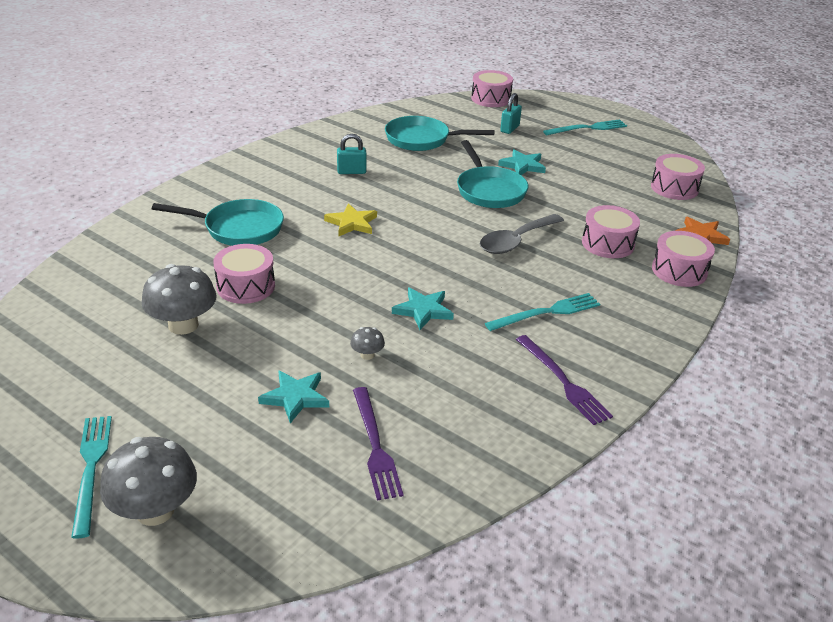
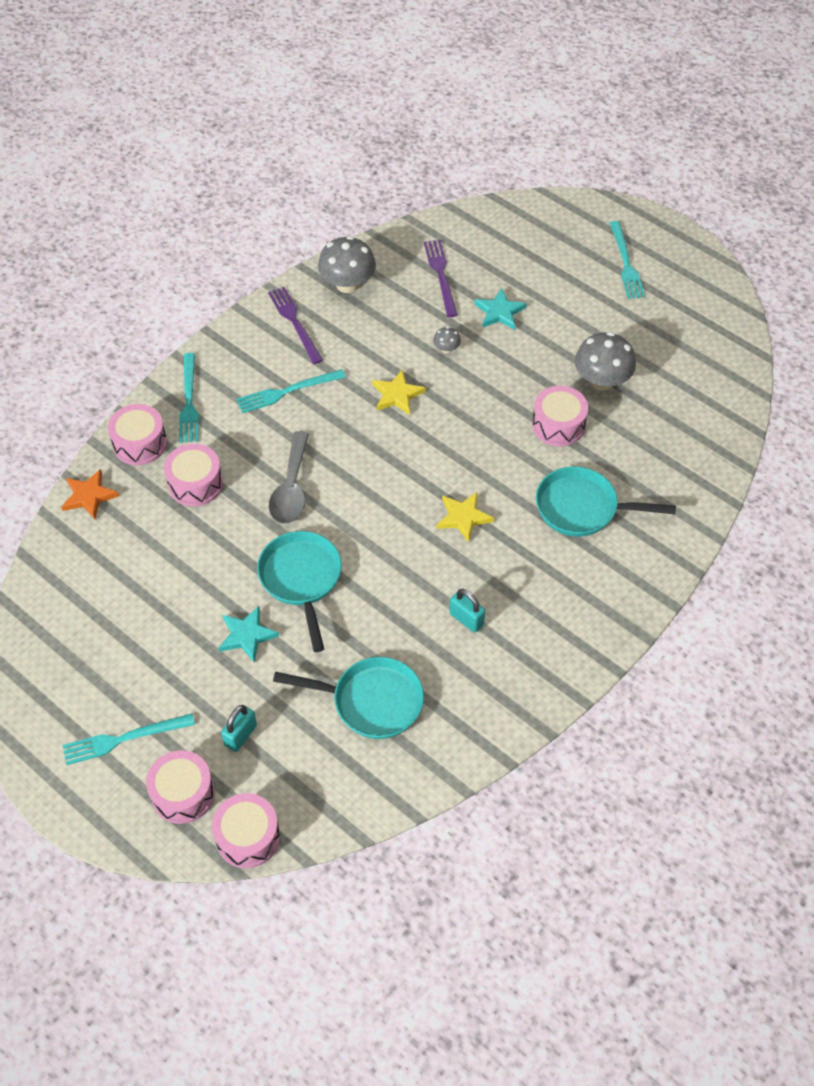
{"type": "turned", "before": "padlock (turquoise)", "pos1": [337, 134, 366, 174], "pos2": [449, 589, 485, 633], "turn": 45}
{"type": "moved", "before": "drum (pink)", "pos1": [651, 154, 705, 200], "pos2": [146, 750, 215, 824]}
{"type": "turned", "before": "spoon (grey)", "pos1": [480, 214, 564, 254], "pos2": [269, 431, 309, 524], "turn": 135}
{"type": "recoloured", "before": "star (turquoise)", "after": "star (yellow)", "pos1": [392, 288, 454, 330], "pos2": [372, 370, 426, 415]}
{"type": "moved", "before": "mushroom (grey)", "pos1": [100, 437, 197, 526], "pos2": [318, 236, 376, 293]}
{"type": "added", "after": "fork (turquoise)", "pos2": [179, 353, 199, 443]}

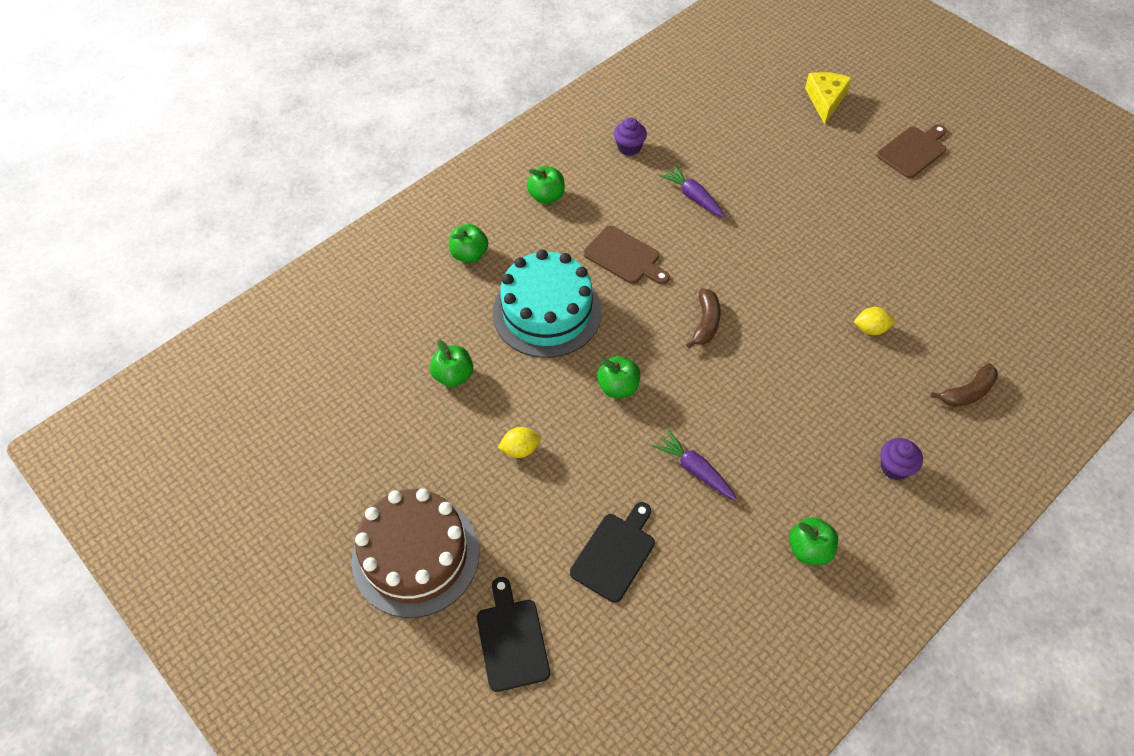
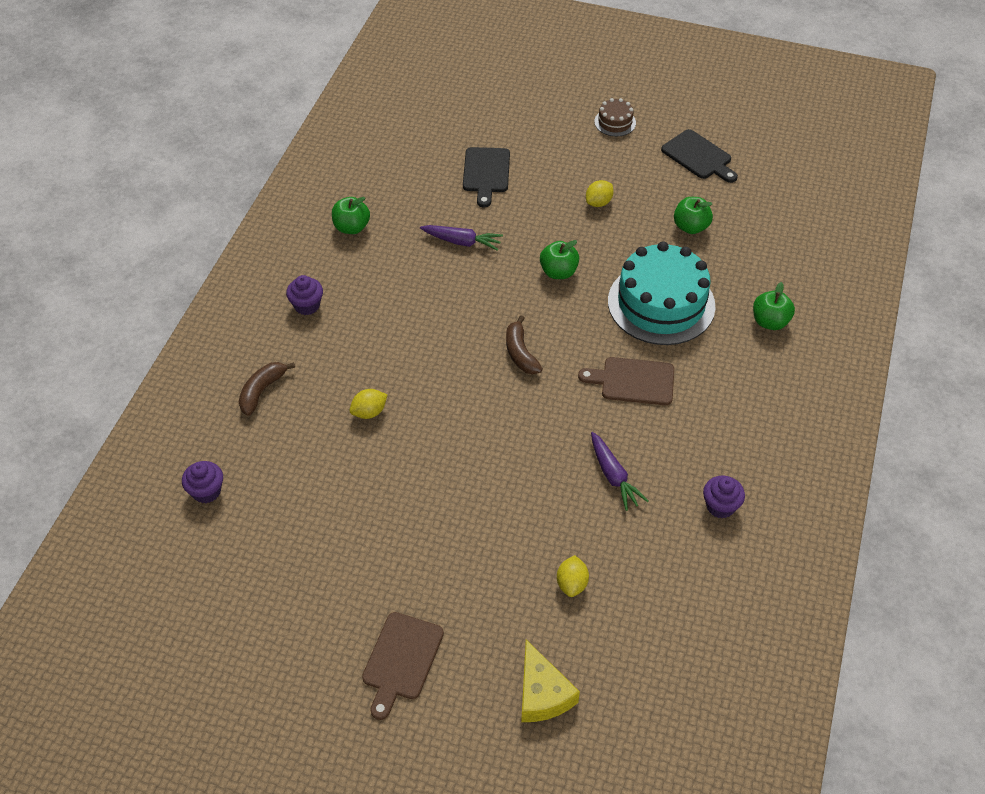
{"type": "turned", "before": "carrot (purple)", "pos1": [659, 165, 725, 218], "pos2": [591, 432, 648, 511], "turn": 45}
{"type": "removed", "before": "apple (green)", "pos1": [527, 166, 565, 204]}
{"type": "resized", "before": "cake (brown)", "pos1": [352, 488, 479, 618], "pos2": [594, 98, 636, 136], "scale": 0.44}
{"type": "moved", "before": "cutting board (black)", "pos1": [477, 577, 550, 692], "pos2": [661, 129, 738, 183]}
{"type": "added", "after": "cupcake (purple)", "pos2": [182, 461, 223, 503]}
{"type": "added", "after": "lemon (yellow)", "pos2": [557, 555, 589, 597]}

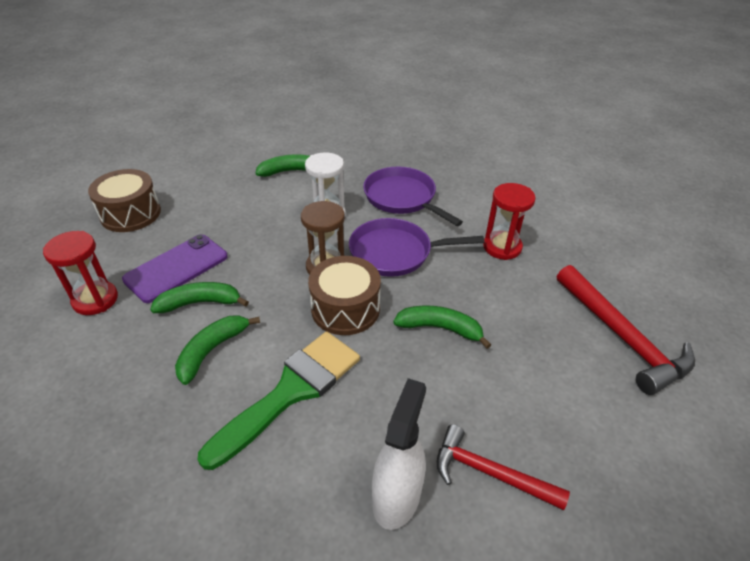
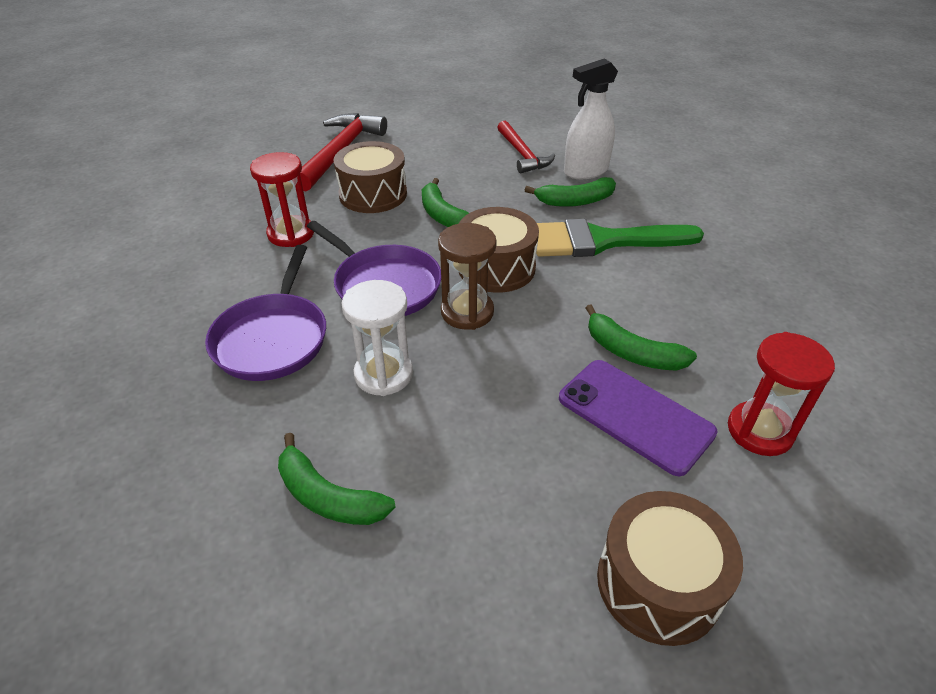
{"type": "turned", "before": "phone (purple)", "pos1": [122, 234, 227, 303], "pos2": [559, 360, 718, 476], "turn": 45}
{"type": "moved", "before": "banana (green)", "pos1": [175, 315, 260, 385], "pos2": [525, 177, 616, 207]}
{"type": "added", "after": "drum (brown)", "pos2": [334, 141, 407, 213]}

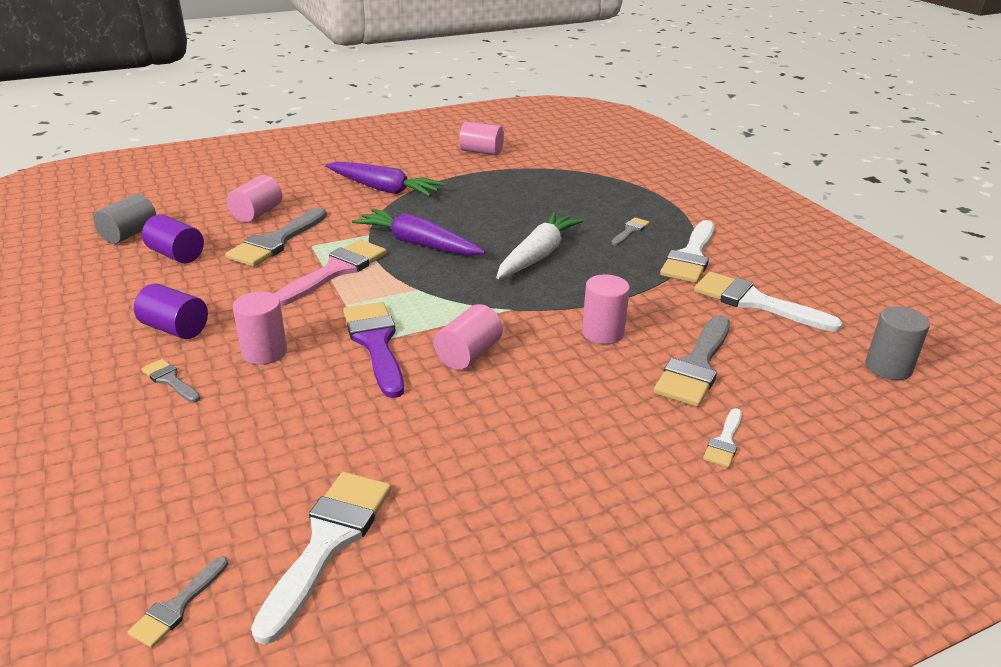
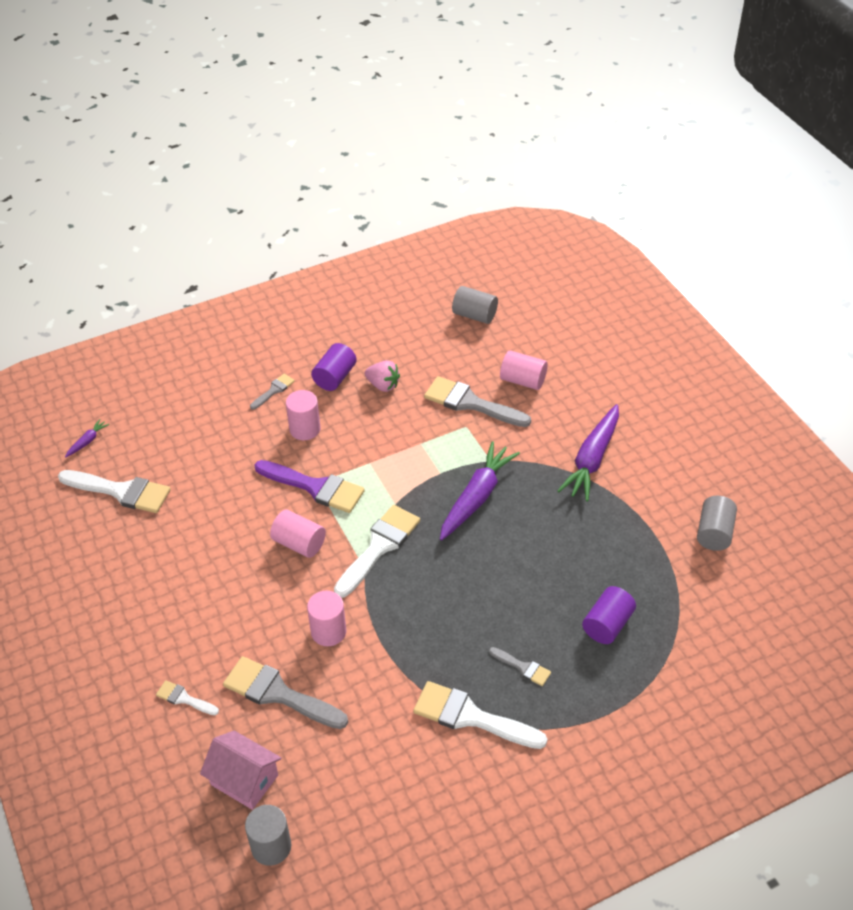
{"type": "recoloured", "before": "cylinder (pink)", "after": "cylinder (grey)", "pos1": [459, 122, 504, 155], "pos2": [697, 496, 737, 551]}
{"type": "removed", "before": "carrot (white)", "pos1": [496, 212, 584, 279]}
{"type": "moved", "before": "cylinder (purple)", "pos1": [142, 214, 204, 263], "pos2": [582, 586, 636, 644]}
{"type": "removed", "before": "brush (pink)", "pos1": [275, 240, 387, 306]}
{"type": "moved", "before": "brush (white)", "pos1": [694, 272, 843, 332], "pos2": [334, 505, 420, 598]}
{"type": "turned", "before": "brush (purple)", "pos1": [343, 302, 404, 398], "pos2": [255, 460, 365, 513], "turn": 45}
{"type": "replaced", "before": "brush (grey)", "after": "carrot (purple)", "pos1": [127, 556, 228, 648], "pos2": [65, 419, 109, 458]}
{"type": "added", "after": "strawberry (pink)", "pos2": [365, 360, 400, 392]}
{"type": "added", "after": "house (pink)", "pos2": [200, 731, 282, 810]}

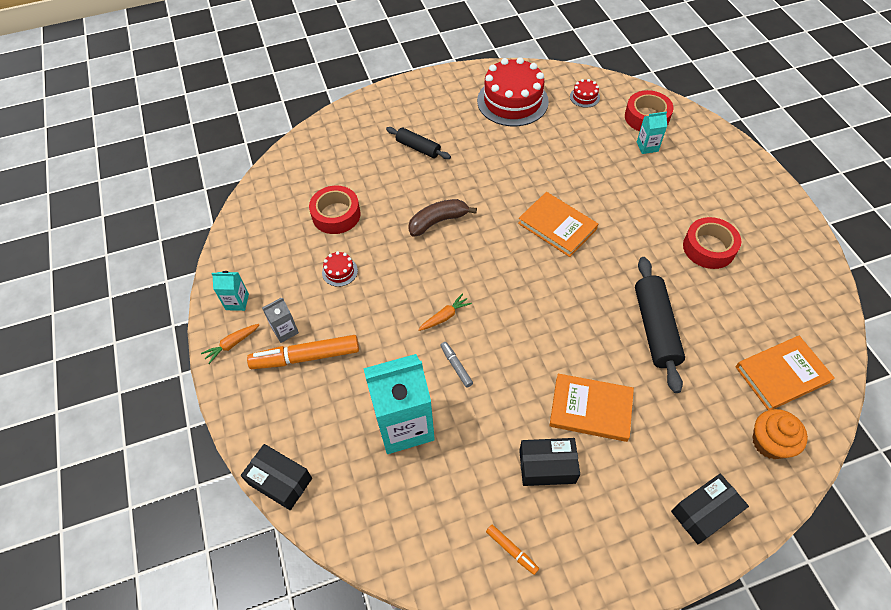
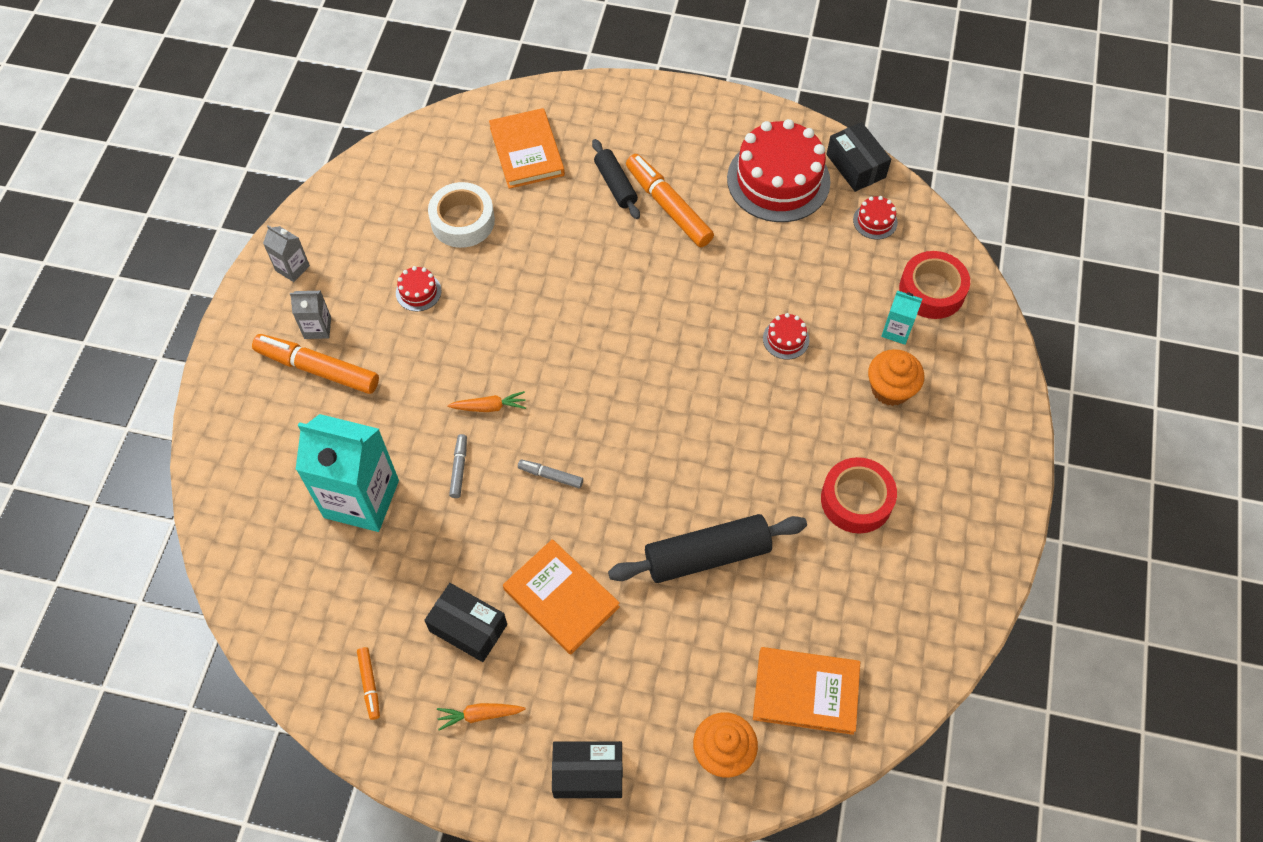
{"type": "recoloured", "before": "tape (red)", "after": "tape (white)", "pos1": [309, 186, 361, 234], "pos2": [428, 182, 495, 248]}
{"type": "moved", "before": "book (orange)", "pos1": [518, 192, 598, 257], "pos2": [489, 108, 565, 189]}
{"type": "removed", "before": "banana (brown)", "pos1": [408, 199, 477, 237]}
{"type": "turned", "before": "rolling pin (black)", "pos1": [635, 257, 685, 393], "pos2": [608, 514, 807, 583], "turn": 45}
{"type": "recoloured", "before": "carton (turquoise)", "after": "carton (grey)", "pos1": [211, 271, 249, 311], "pos2": [263, 226, 310, 282]}
{"type": "moved", "before": "carrot (orange)", "pos1": [201, 324, 260, 364], "pos2": [437, 703, 525, 730]}
{"type": "moved", "before": "box (black)", "pos1": [241, 444, 312, 510], "pos2": [826, 122, 891, 192]}
{"type": "added", "after": "marker (orange)", "pos2": [626, 154, 714, 247]}
{"type": "added", "after": "cake (red)", "pos2": [763, 313, 809, 359]}
{"type": "added", "after": "cupcake (orange)", "pos2": [868, 349, 924, 406]}
{"type": "added", "after": "marker (grey)", "pos2": [518, 459, 583, 488]}

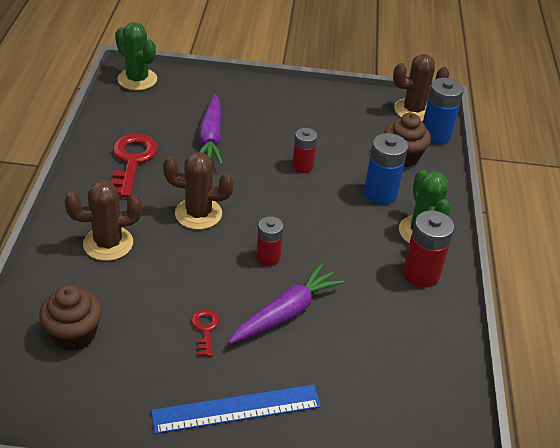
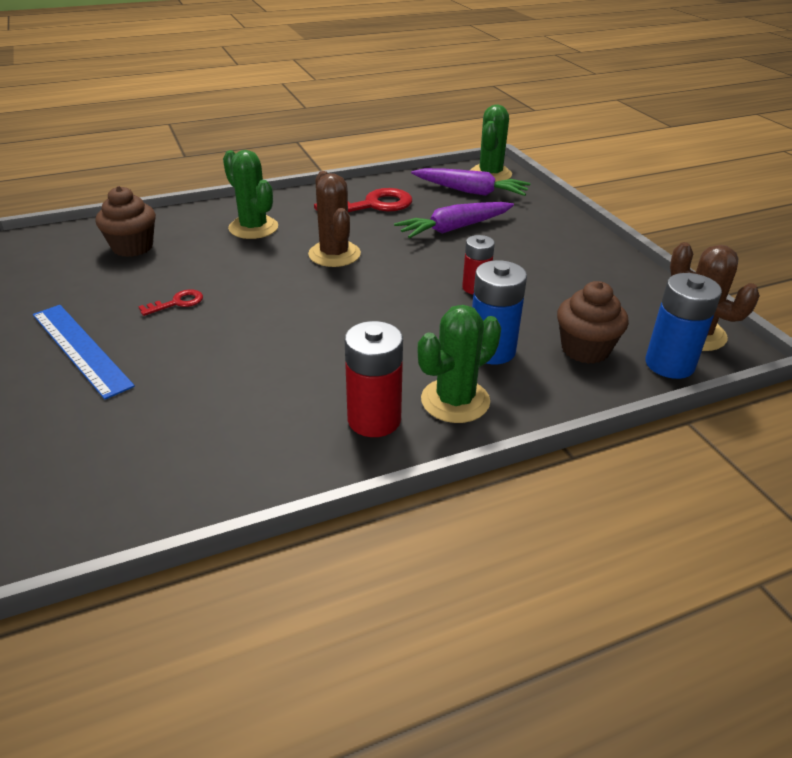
{"type": "recoloured", "before": "cactus (brown)", "after": "cactus (green)", "pos1": [64, 180, 143, 261], "pos2": [223, 150, 278, 239]}
{"type": "removed", "before": "battery (red)", "pos1": [256, 216, 284, 266]}
{"type": "moved", "before": "carrot (purple)", "pos1": [229, 263, 344, 344], "pos2": [411, 168, 530, 196]}

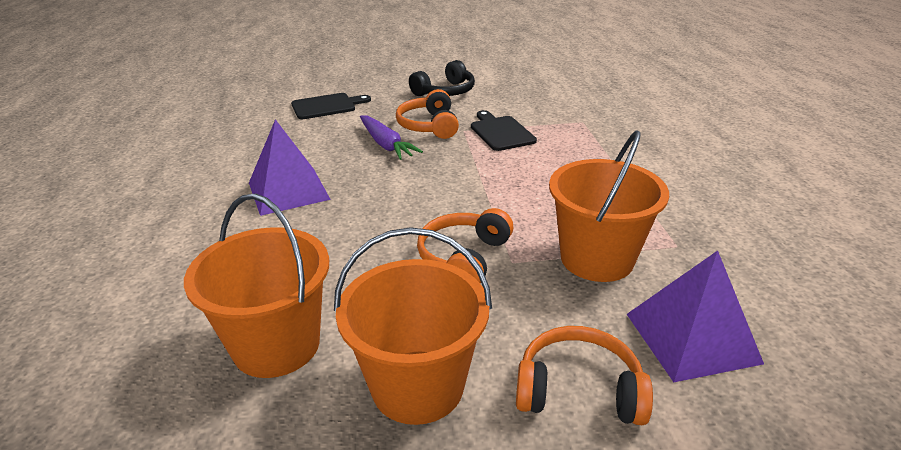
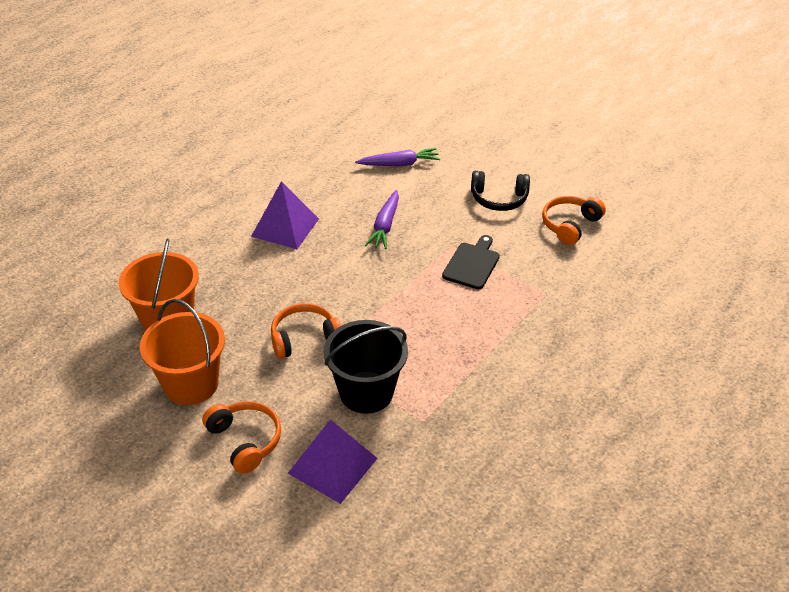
{"type": "moved", "before": "headphones (orange)", "pos1": [396, 89, 459, 139], "pos2": [542, 196, 606, 245]}
{"type": "replaced", "before": "cutting board (black)", "after": "carrot (purple)", "pos1": [291, 93, 371, 119], "pos2": [355, 148, 440, 166]}
{"type": "recoloured", "before": "bucket (orange)", "after": "bucket (black)", "pos1": [549, 130, 669, 282], "pos2": [324, 320, 408, 414]}

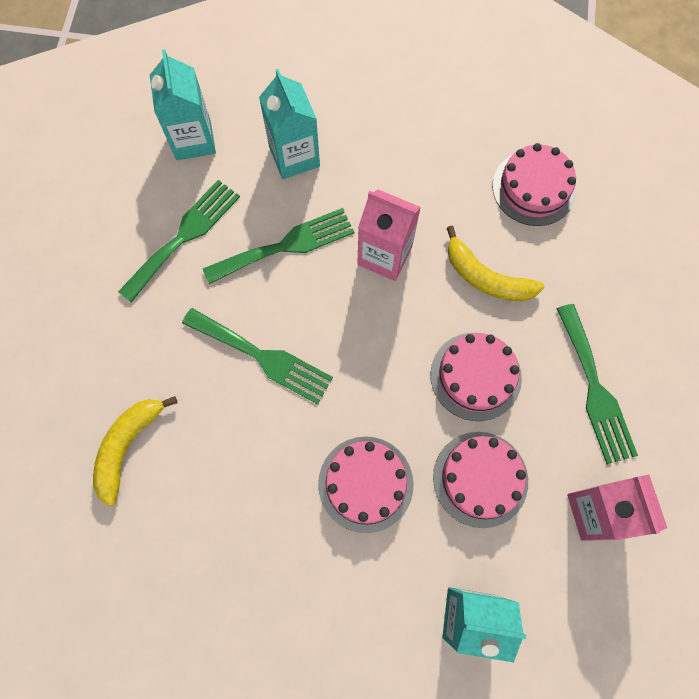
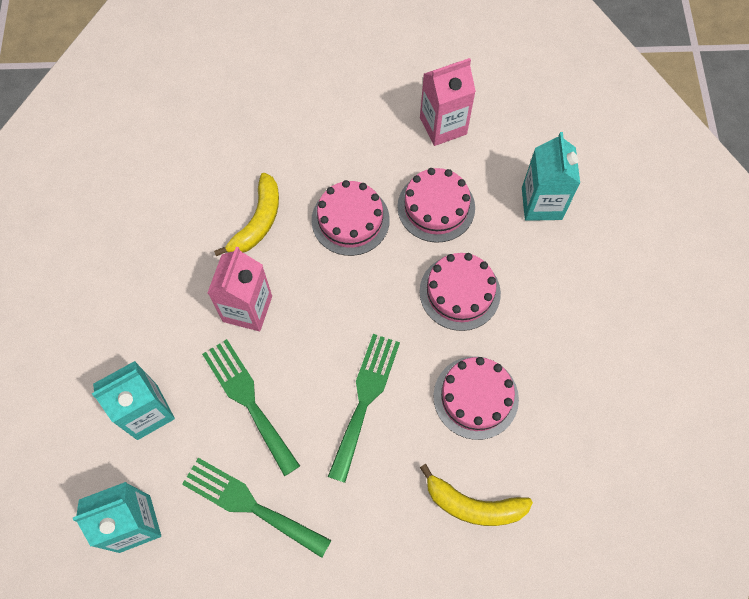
{"type": "moved", "before": "cake (pink)", "pos1": [492, 143, 577, 226], "pos2": [433, 356, 519, 440]}
{"type": "removed", "before": "fork (green)", "pos1": [557, 304, 638, 464]}

